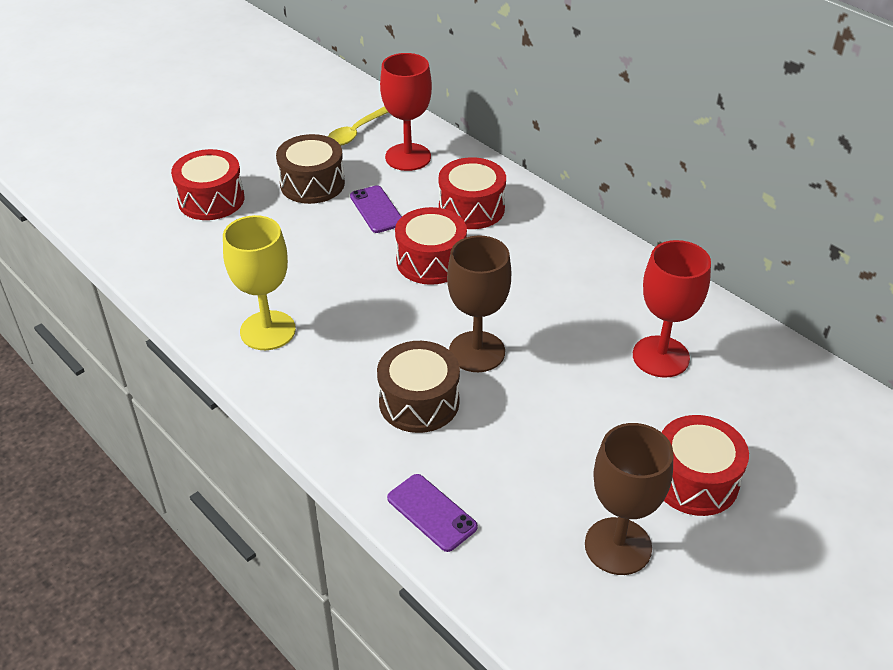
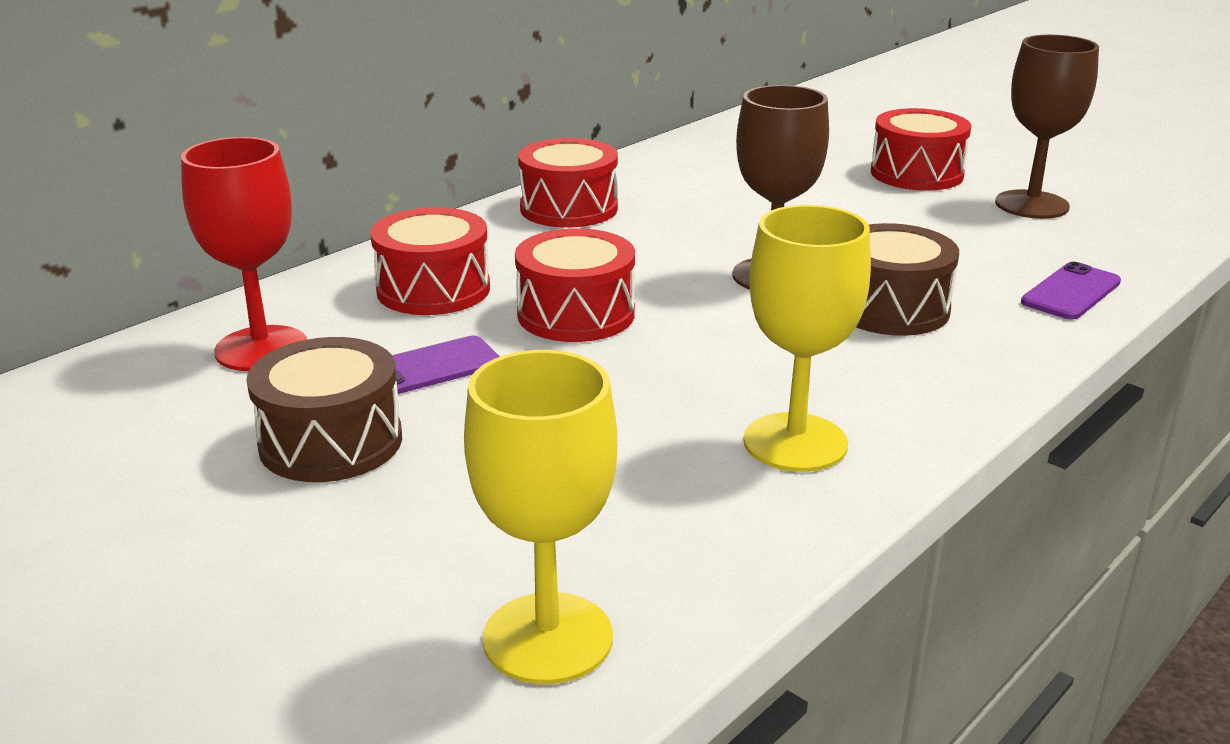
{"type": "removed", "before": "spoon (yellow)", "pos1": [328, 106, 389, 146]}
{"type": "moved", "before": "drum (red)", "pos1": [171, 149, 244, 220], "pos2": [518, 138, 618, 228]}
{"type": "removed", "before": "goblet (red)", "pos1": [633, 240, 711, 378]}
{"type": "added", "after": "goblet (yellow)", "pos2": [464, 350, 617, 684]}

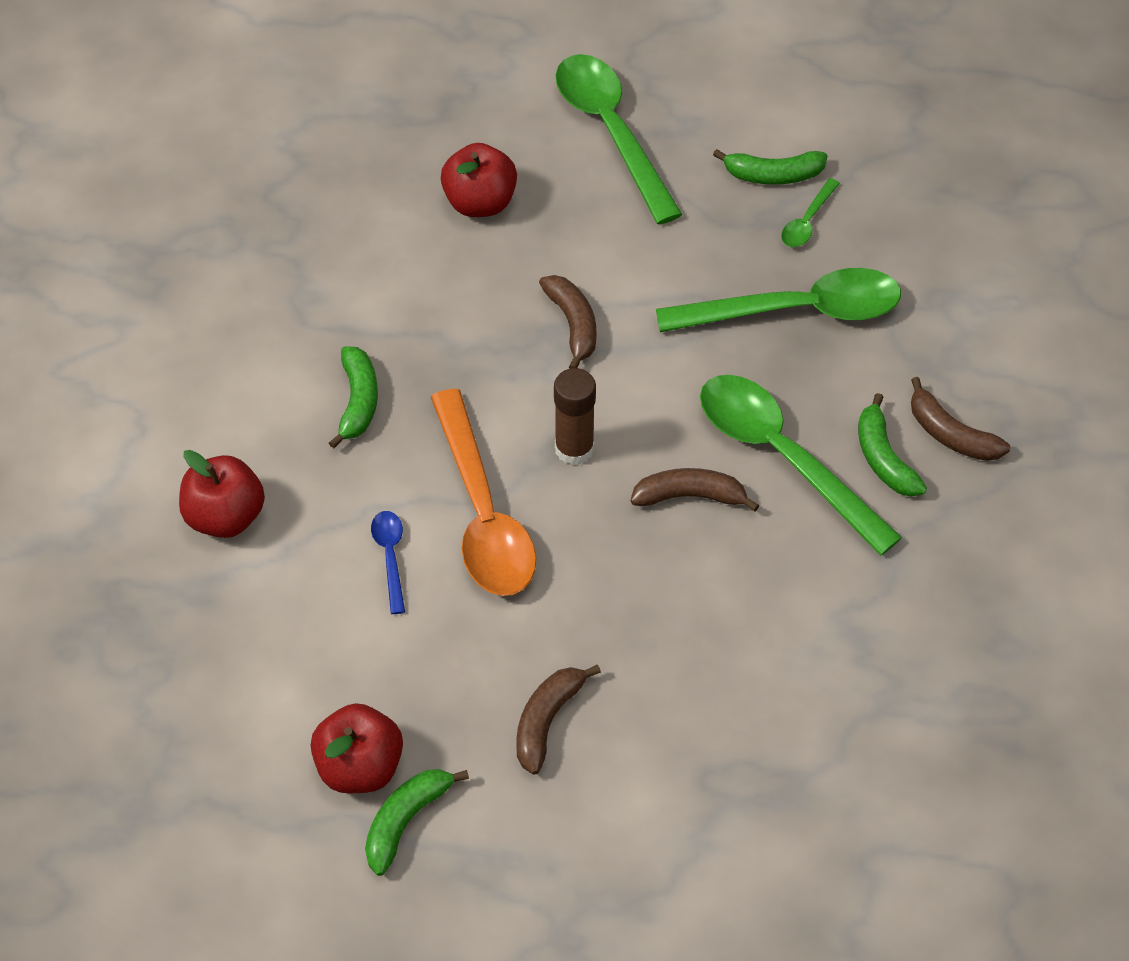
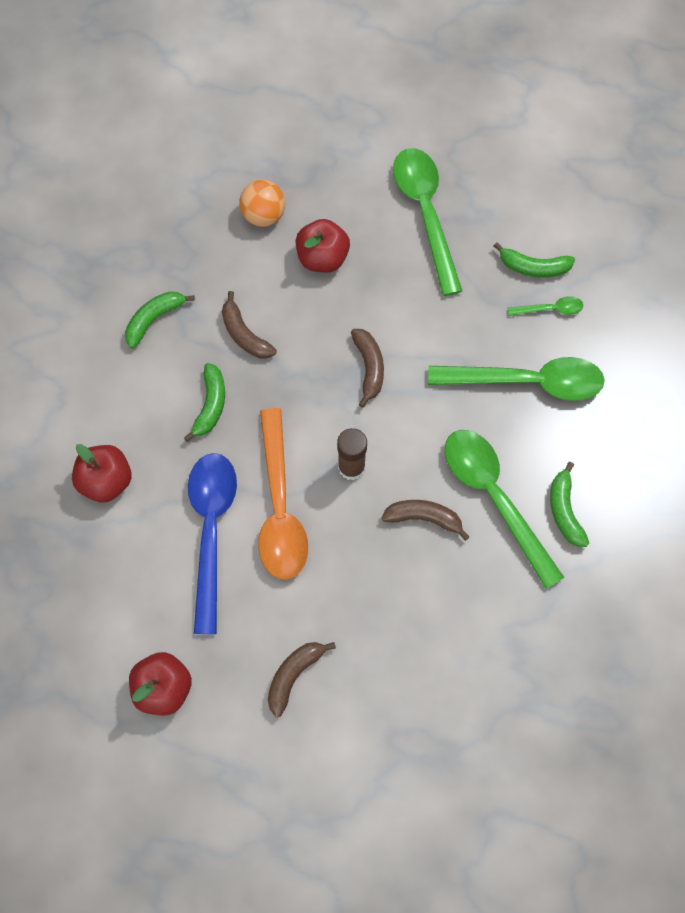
{"type": "turned", "before": "spoon (green)", "pos1": [781, 178, 840, 247], "pos2": [507, 296, 583, 316], "turn": -135}
{"type": "moved", "before": "banana (brown)", "pos1": [911, 377, 1010, 461], "pos2": [222, 291, 277, 358]}
{"type": "resized", "before": "spoon (blue)", "pos1": [371, 511, 405, 614], "pos2": [188, 453, 237, 634], "scale": 2.26}
{"type": "moved", "before": "banana (green)", "pos1": [365, 769, 469, 876], "pos2": [125, 291, 195, 348]}
{"type": "added", "after": "ball (orange)", "pos2": [239, 180, 285, 227]}

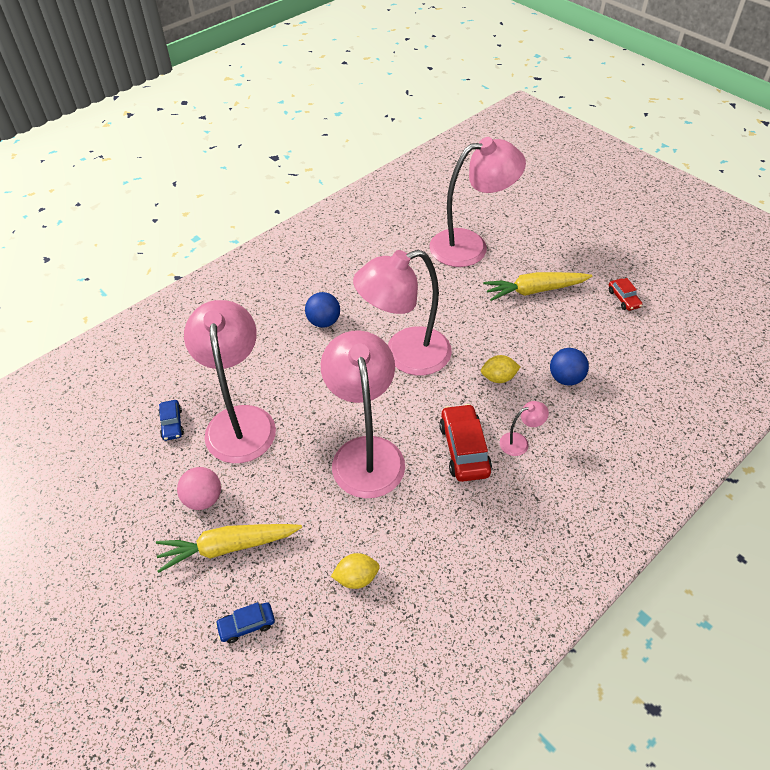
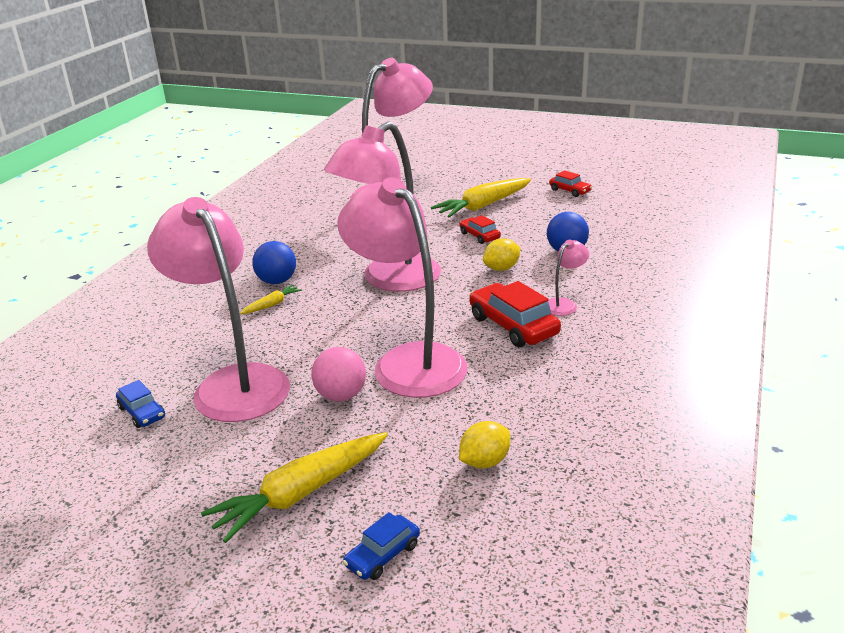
{"type": "moved", "before": "ball (pink)", "pos1": [177, 467, 221, 510], "pos2": [311, 347, 366, 401]}
{"type": "added", "after": "car (red)", "pos2": [459, 215, 501, 244]}
{"type": "added", "after": "carrot (yellow)", "pos2": [240, 284, 302, 314]}

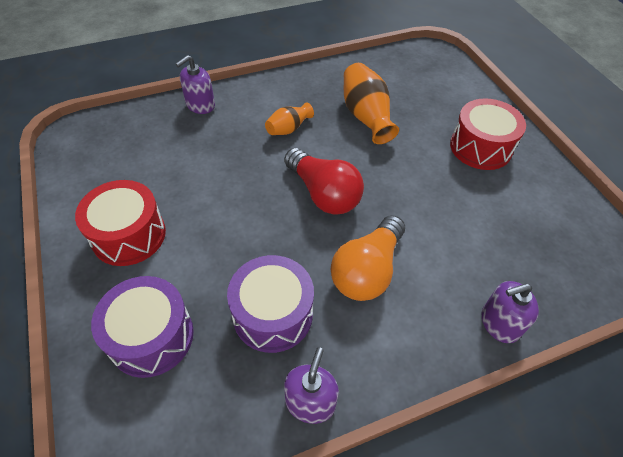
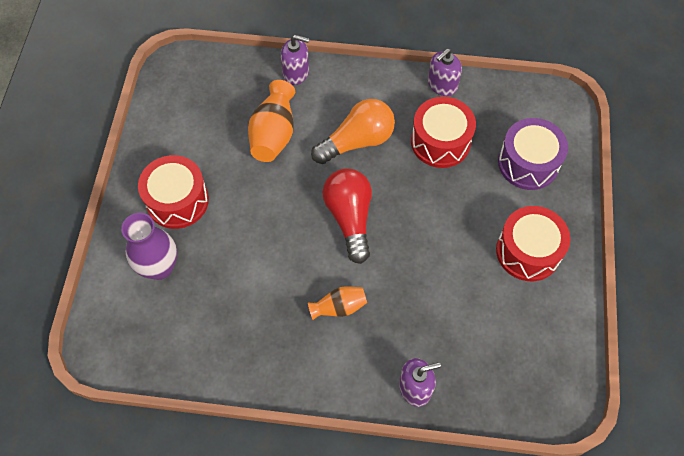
{"type": "moved", "before": "vase (orange)", "pos1": [344, 63, 399, 144], "pos2": [248, 80, 295, 162]}
{"type": "recoloured", "before": "drum (purple)", "after": "drum (red)", "pos1": [227, 255, 314, 353], "pos2": [411, 97, 476, 168]}
{"type": "added", "after": "vase (purple)", "pos2": [121, 213, 177, 280]}

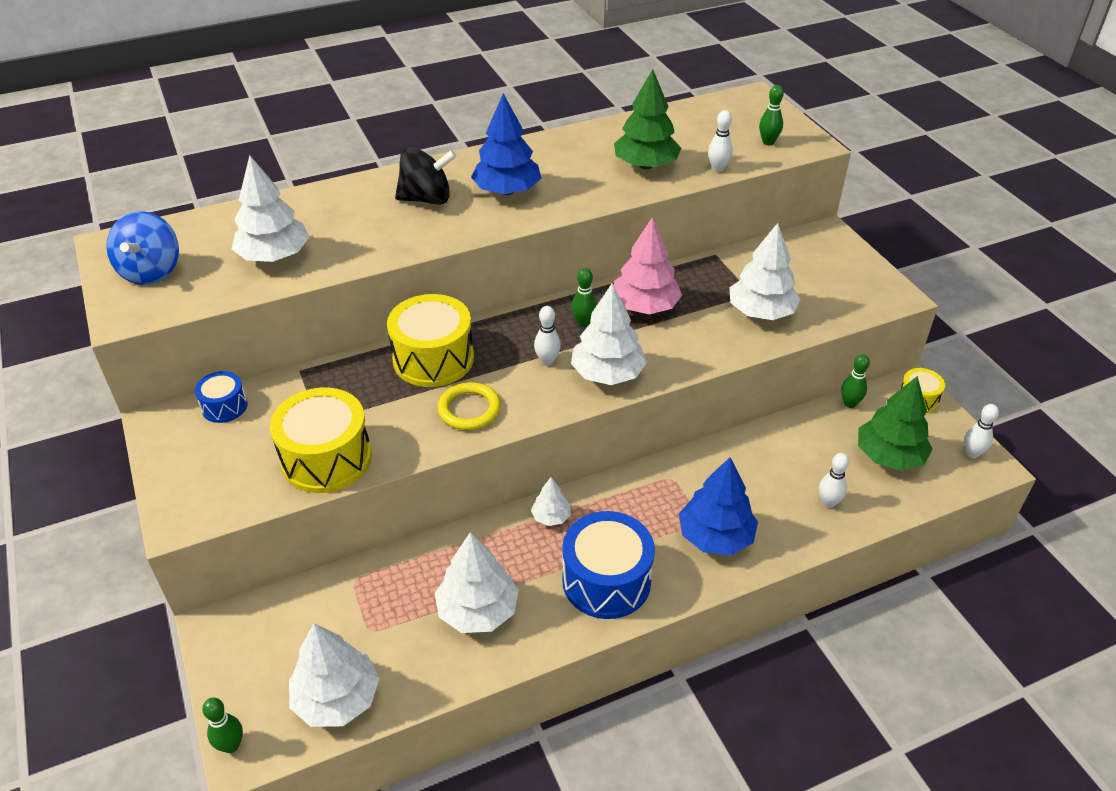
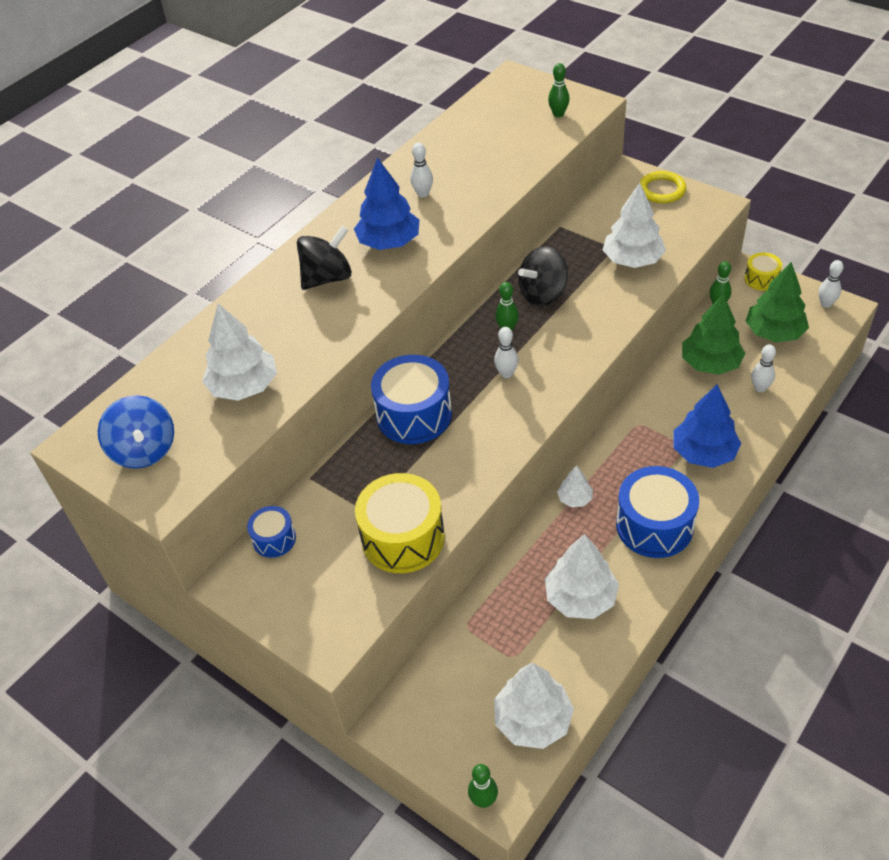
{"type": "moved", "before": "tree (green)", "pos1": [614, 69, 681, 169], "pos2": [682, 294, 745, 375]}
{"type": "moved", "before": "bowling pin (white)", "pos1": [708, 110, 733, 172], "pos2": [411, 143, 433, 198]}
{"type": "replaced", "before": "tree (pink)", "after": "spinning top (black)", "pos1": [614, 217, 682, 314], "pos2": [518, 246, 568, 306]}
{"type": "removed", "before": "tree (white)", "pos1": [571, 283, 647, 385]}
{"type": "recoloured", "before": "drum (yellow)", "after": "drum (blue)", "pos1": [387, 294, 474, 387], "pos2": [371, 355, 452, 444]}
{"type": "moved", "before": "ring (yellow)", "pos1": [438, 382, 501, 430], "pos2": [639, 171, 686, 203]}

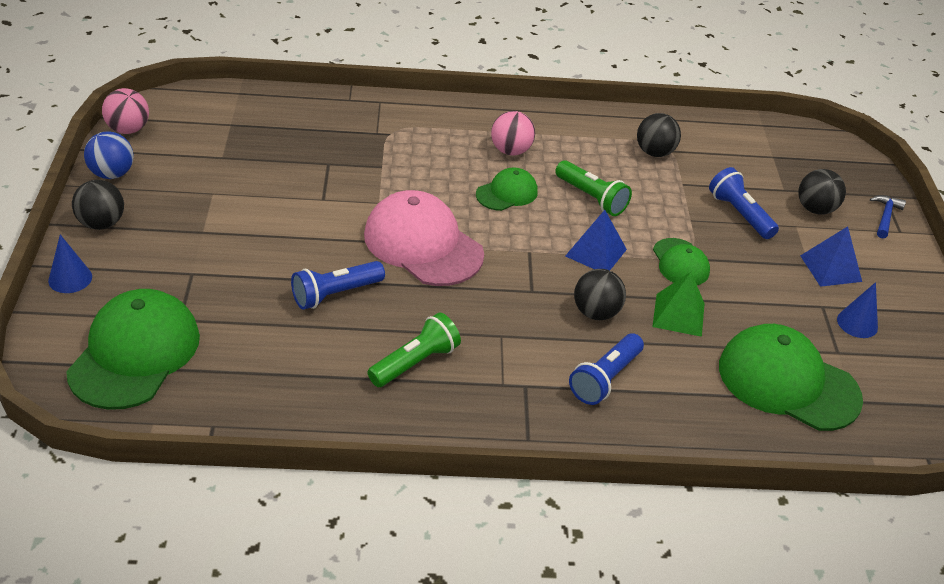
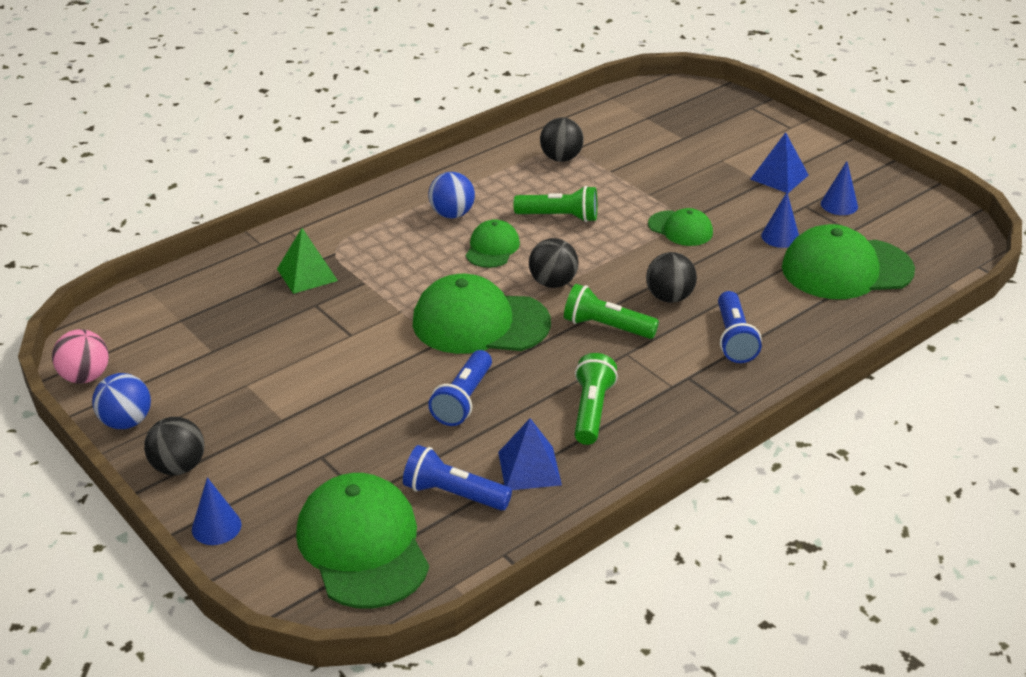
{"type": "recoloured", "before": "ball (pink)", "after": "ball (blue)", "pos1": [491, 111, 535, 155], "pos2": [428, 172, 475, 218]}
{"type": "moved", "before": "flashlight (blue)", "pos1": [709, 167, 779, 239], "pos2": [403, 445, 512, 511]}
{"type": "moved", "before": "ball (black)", "pos1": [798, 169, 846, 215], "pos2": [529, 238, 578, 288]}
{"type": "recoloured", "before": "cap (pink)", "after": "cap (green)", "pos1": [364, 190, 484, 286], "pos2": [413, 274, 551, 354]}
{"type": "removed", "before": "hammer (blue)", "pos1": [870, 195, 906, 239]}
{"type": "moved", "before": "pyramid (blue)", "pos1": [565, 210, 627, 270], "pos2": [498, 418, 562, 490]}
{"type": "moved", "before": "pyramid (green)", "pos1": [652, 272, 705, 337], "pos2": [277, 228, 338, 294]}
{"type": "added", "after": "cone (blue)", "pos2": [761, 192, 799, 248]}
{"type": "added", "after": "flashlight (green)", "pos2": [564, 284, 659, 339]}

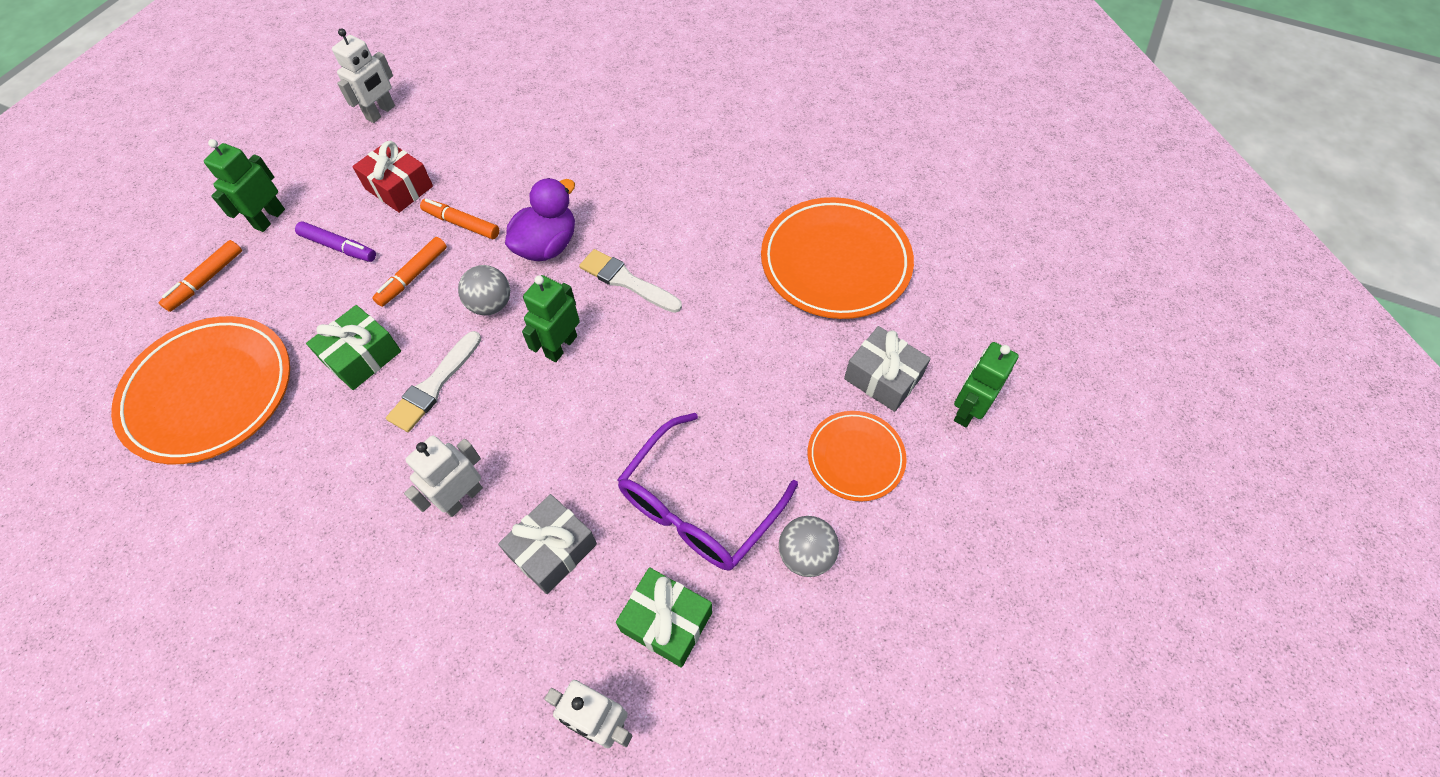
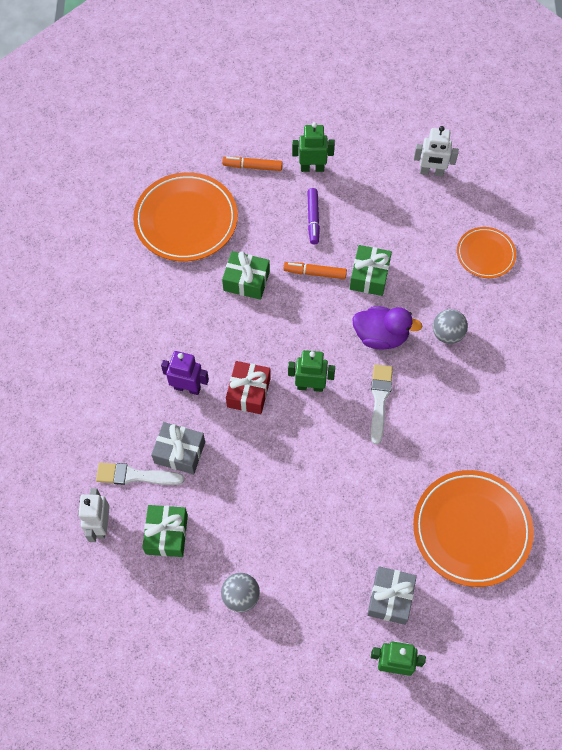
{"type": "moved", "before": "gift (red)", "pos1": [352, 141, 433, 213], "pos2": [226, 361, 271, 414]}
{"type": "replaced", "before": "marker (orange)", "after": "gift (green)", "pos1": [420, 199, 499, 239], "pos2": [350, 245, 392, 296]}
{"type": "moved", "before": "ball (grey)", "pos1": [458, 265, 510, 315], "pos2": [433, 309, 468, 344]}
{"type": "moved", "before": "brush (white)", "pos1": [386, 331, 481, 432], "pos2": [96, 463, 184, 485]}
{"type": "moved", "before": "plate (orange)", "pos1": [808, 411, 907, 502], "pos2": [457, 227, 516, 278]}
{"type": "removed", "before": "glasses (purple)", "pos1": [617, 413, 798, 570]}
{"type": "recoloured", "before": "robot (white)", "after": "robot (purple)", "pos1": [404, 435, 483, 517], "pos2": [161, 351, 209, 395]}

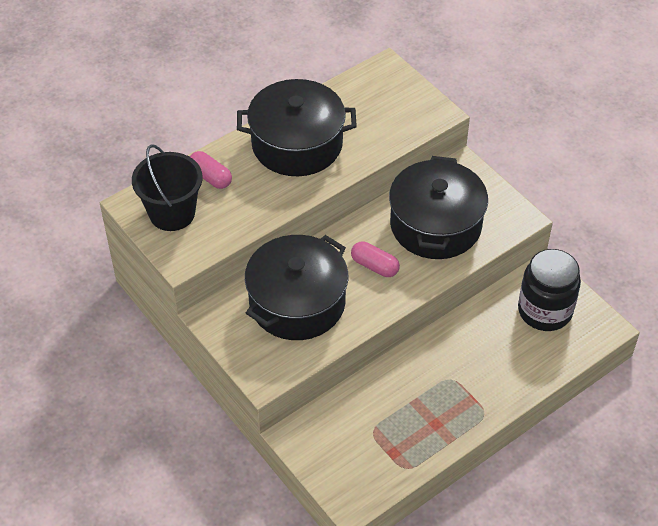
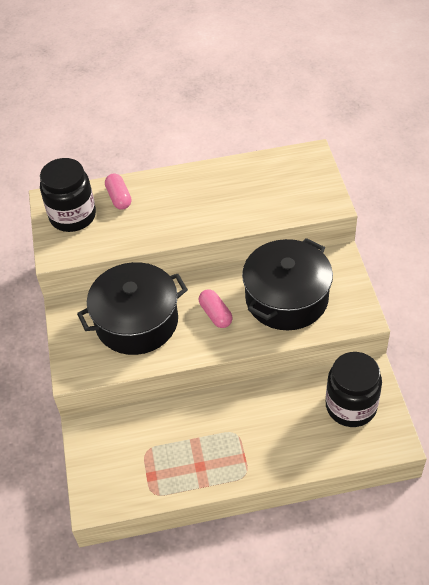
{"type": "removed", "before": "pot (black)", "pos1": [237, 79, 357, 176]}
{"type": "replaced", "before": "bucket (black)", "after": "jar (black)", "pos1": [132, 144, 203, 231], "pos2": [40, 158, 96, 232]}

